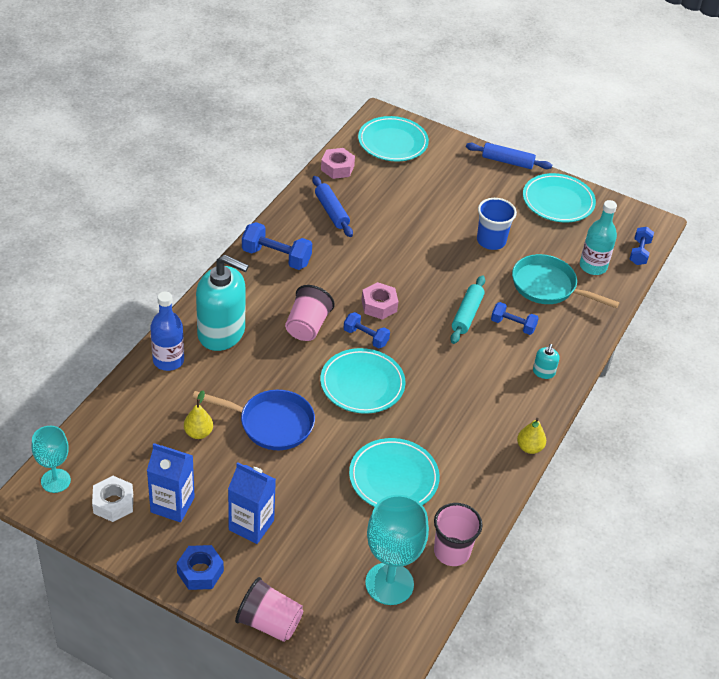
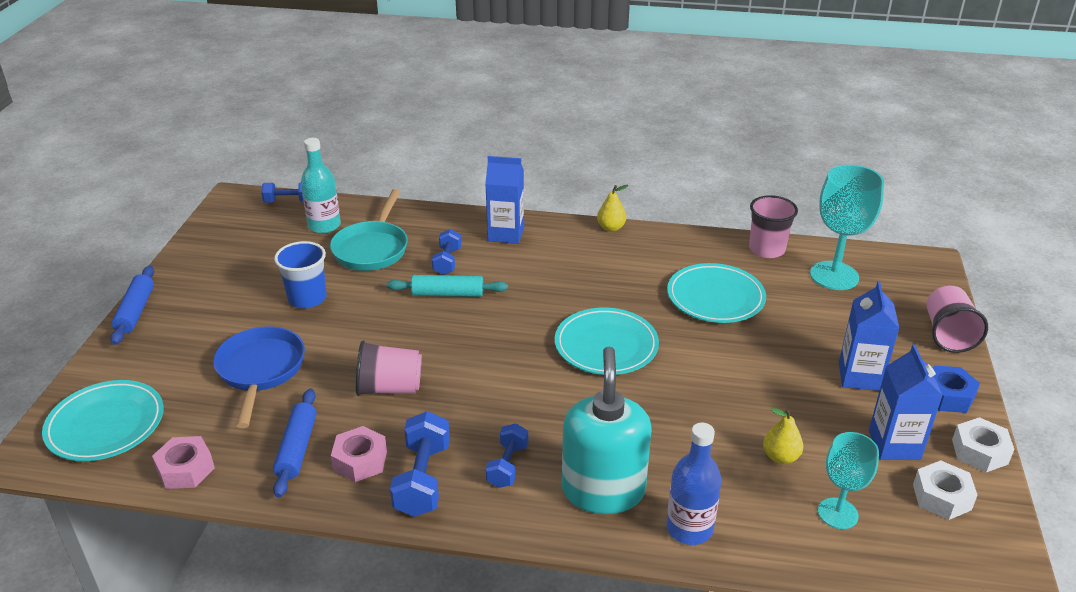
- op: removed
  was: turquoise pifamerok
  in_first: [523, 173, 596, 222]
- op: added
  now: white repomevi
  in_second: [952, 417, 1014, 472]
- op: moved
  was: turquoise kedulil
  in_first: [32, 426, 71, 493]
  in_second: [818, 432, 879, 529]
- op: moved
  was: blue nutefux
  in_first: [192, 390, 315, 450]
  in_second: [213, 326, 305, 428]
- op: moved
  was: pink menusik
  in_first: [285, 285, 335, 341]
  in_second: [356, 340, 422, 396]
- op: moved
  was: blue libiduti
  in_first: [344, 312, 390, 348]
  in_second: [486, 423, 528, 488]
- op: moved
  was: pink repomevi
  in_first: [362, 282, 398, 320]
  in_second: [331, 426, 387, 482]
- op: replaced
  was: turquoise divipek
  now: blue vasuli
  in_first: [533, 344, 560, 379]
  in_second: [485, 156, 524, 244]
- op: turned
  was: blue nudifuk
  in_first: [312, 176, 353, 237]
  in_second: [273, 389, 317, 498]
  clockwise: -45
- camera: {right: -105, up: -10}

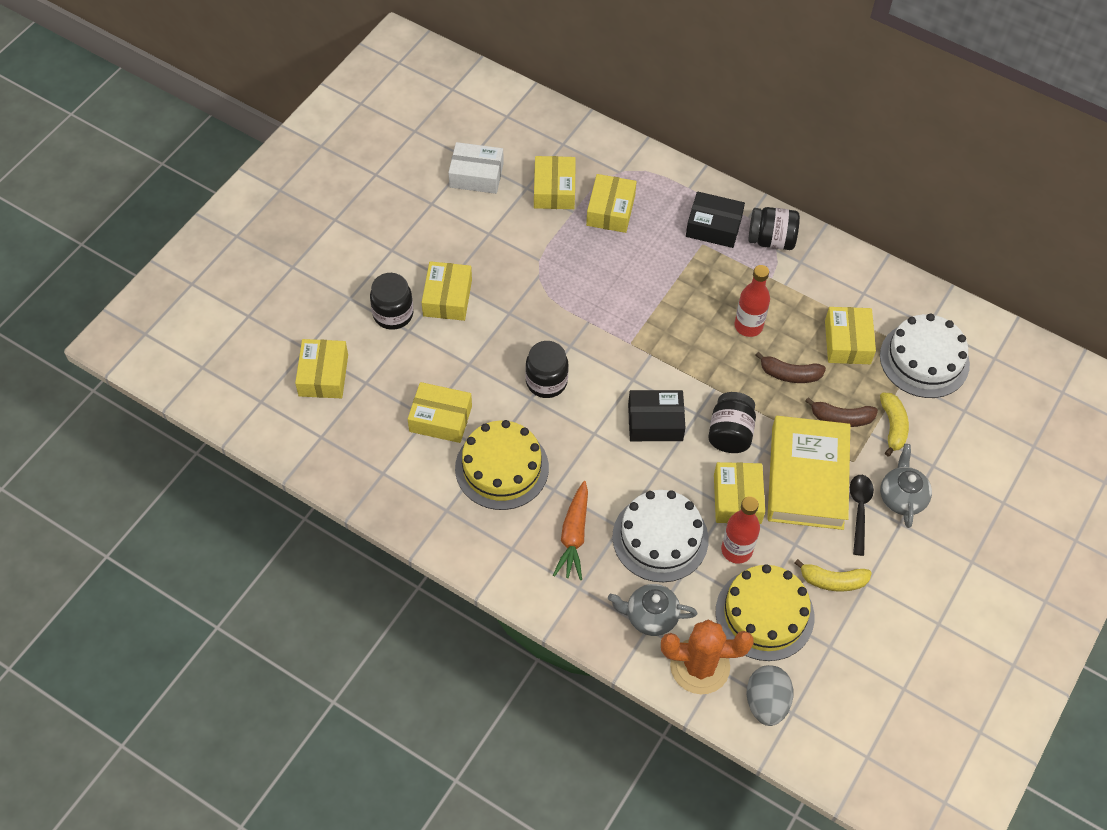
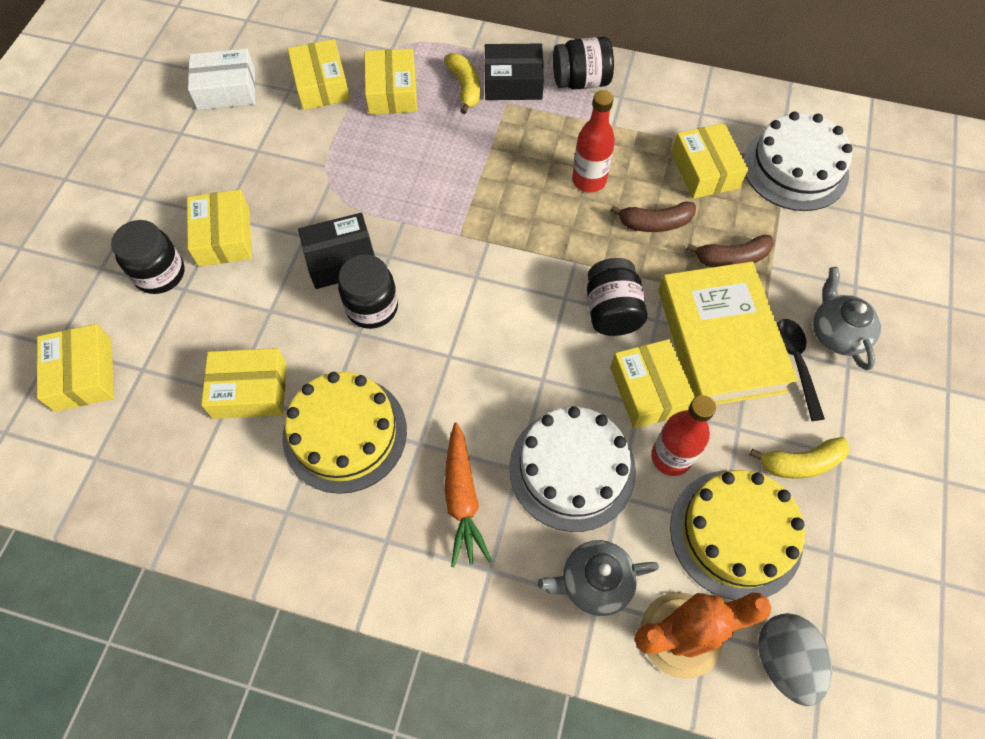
- op: moved
  was: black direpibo
  in_first: [628, 390, 685, 441]
  in_second: [298, 213, 375, 289]
- op: moved
  was: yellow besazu
  in_first: [880, 393, 909, 456]
  in_second: [444, 53, 480, 114]
- camera: {right: -15, up: 5}

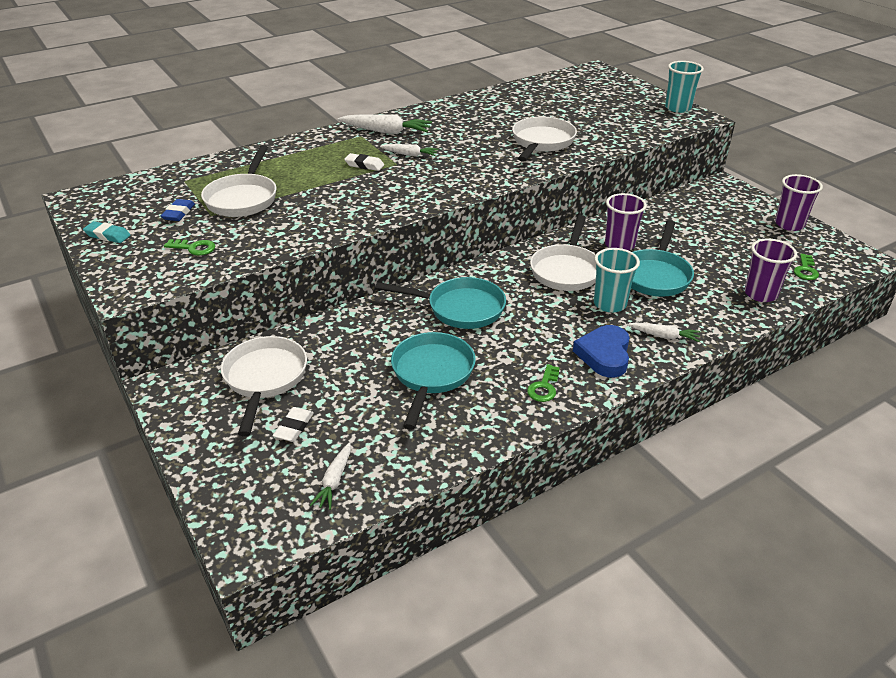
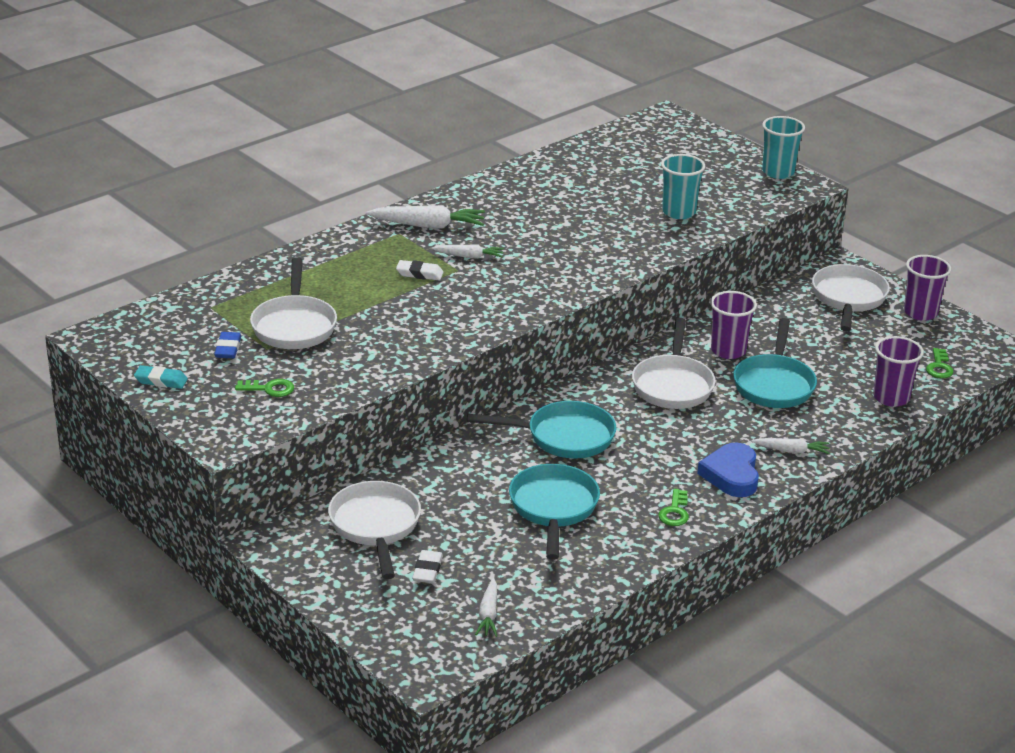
- op: moved
  was: white nutefux
  in_first: [512, 117, 577, 162]
  in_second: [812, 264, 890, 331]
- op: moved
  was: turquoise menusik
  in_first: [594, 248, 640, 313]
  in_second: [661, 154, 705, 219]
- camera: {right: -10, up: -5}

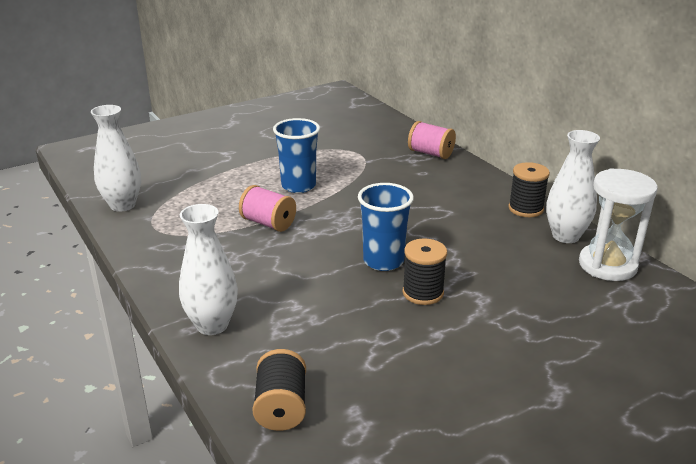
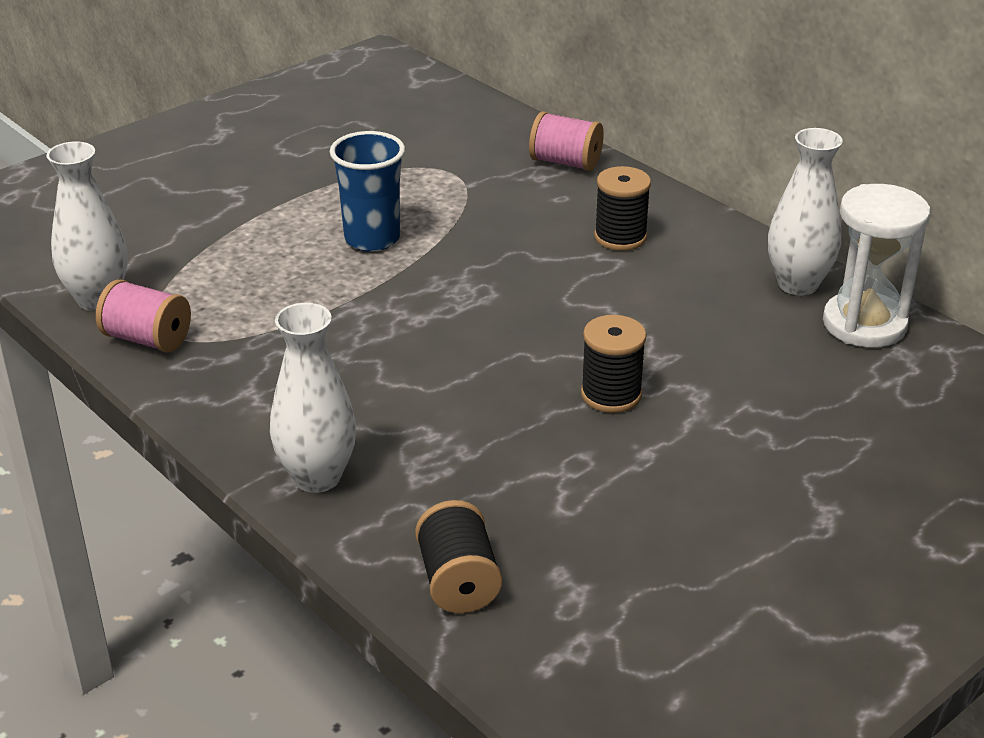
- op: removed
  was: blue menusik
  in_first: [358, 183, 414, 271]
- op: moved
  was: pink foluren
  in_first: [239, 185, 296, 232]
  in_second: [96, 279, 191, 353]
- op: moved
  was: black foluren
  in_first: [508, 162, 550, 217]
  in_second: [594, 166, 651, 251]
- camera: {right: -10, up: 5}

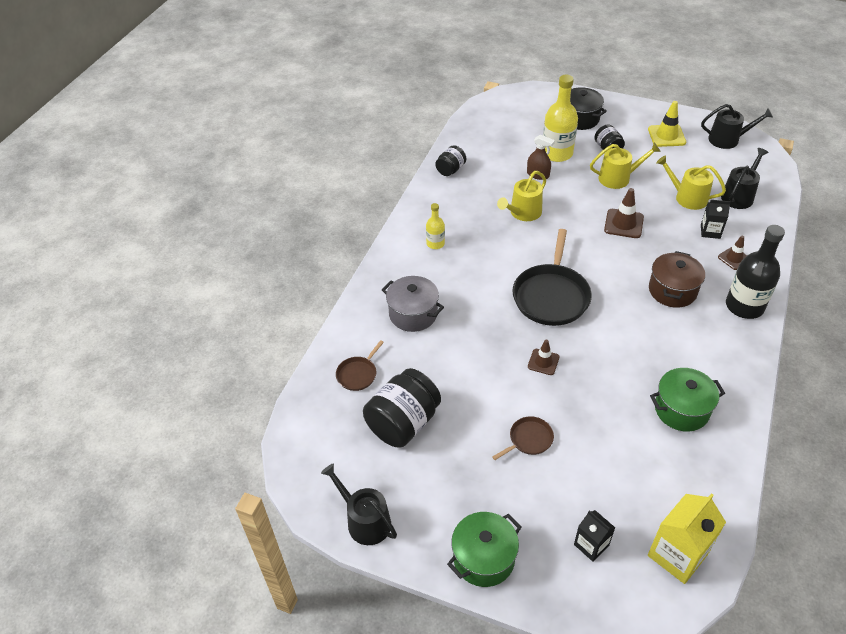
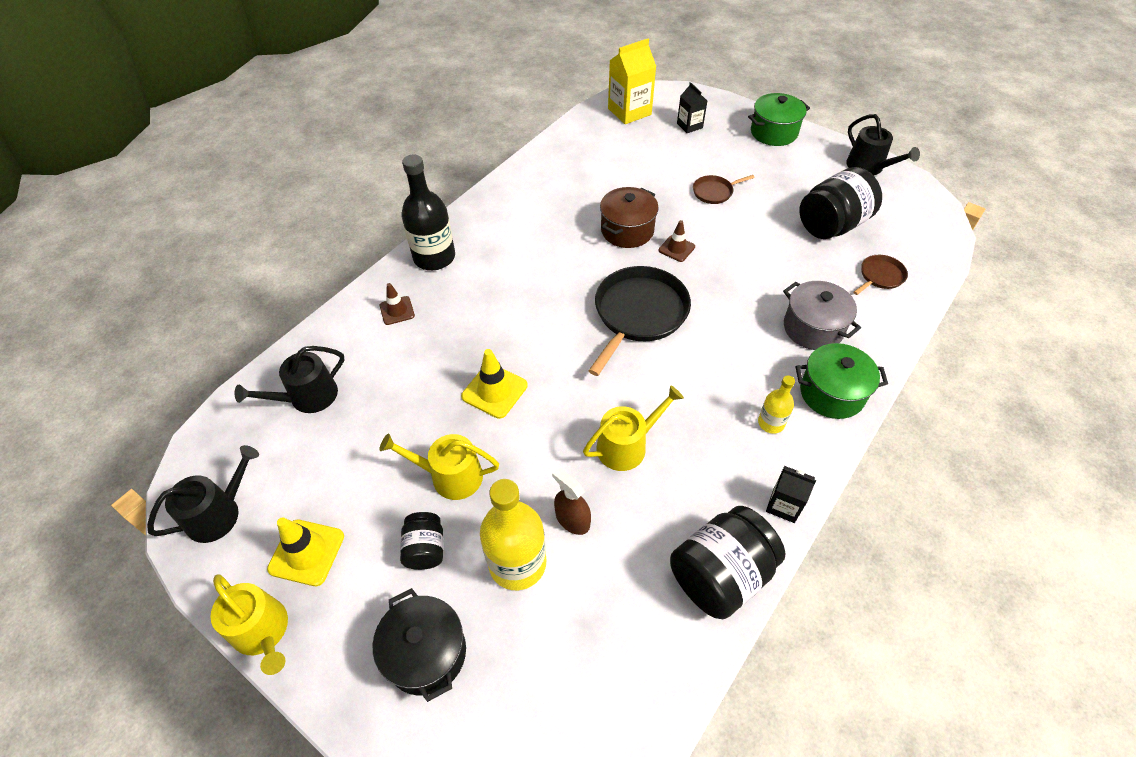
- op: moved
  was: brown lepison
  in_first: [649, 251, 705, 308]
  in_second: [600, 187, 659, 248]
- op: moved
  was: green lepison
  in_first: [650, 368, 725, 432]
  in_second: [796, 343, 888, 419]
- op: moved
  was: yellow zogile
  in_first: [656, 155, 726, 210]
  in_second: [210, 574, 288, 675]
- op: moved
  was: black vasuli
  in_first: [701, 200, 731, 239]
  in_second: [766, 466, 816, 523]
- op: recoloured
  was: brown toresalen
  now: yellow toresalen
  in_first: [604, 188, 644, 238]
  in_second: [461, 349, 528, 419]
- op: turned
  was: black zogile
  in_first: [701, 104, 773, 149]
  in_second: [147, 445, 259, 543]
  clockwise: 120
- op: resized
  was: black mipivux
  in_first: [435, 145, 466, 176]
  in_second: [670, 506, 785, 619]
  ratio: 1.85
- camera: {right: -165, up: 5}

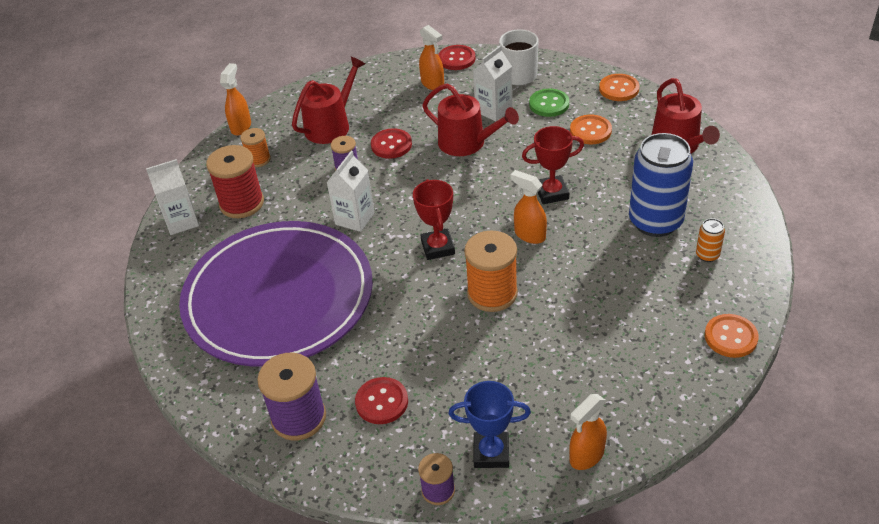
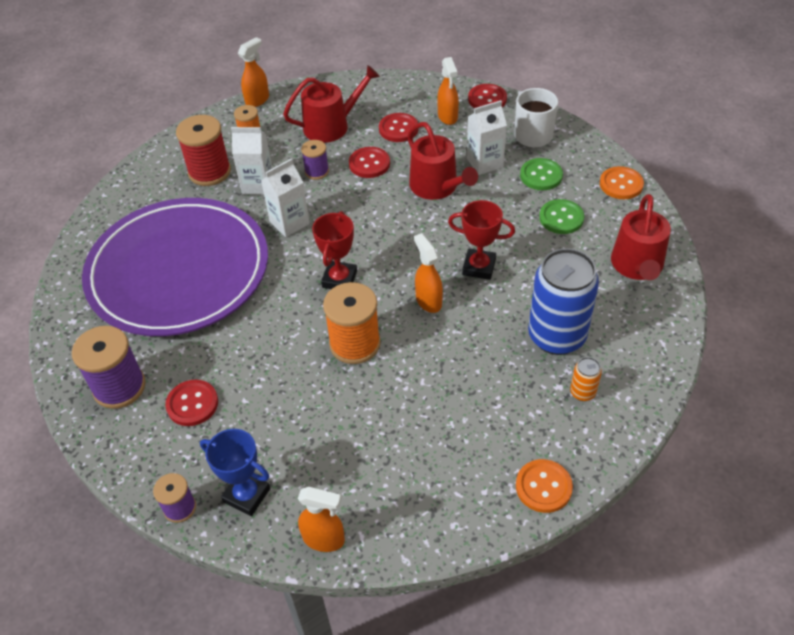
- op: added
  now: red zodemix
  in_second: [379, 113, 419, 142]
- op: moved
  was: white vasuli
  in_first: [146, 159, 199, 235]
  in_second: [231, 127, 272, 195]
- op: recoloured
  was: orange zodemix
  now: green zodemix
  in_first: [570, 115, 612, 144]
  in_second: [539, 199, 584, 234]
- op: turned
  was: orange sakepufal
  in_first: [569, 394, 607, 470]
  in_second: [298, 487, 345, 552]
  clockwise: -150
- camera: {right: 25, up: 5}

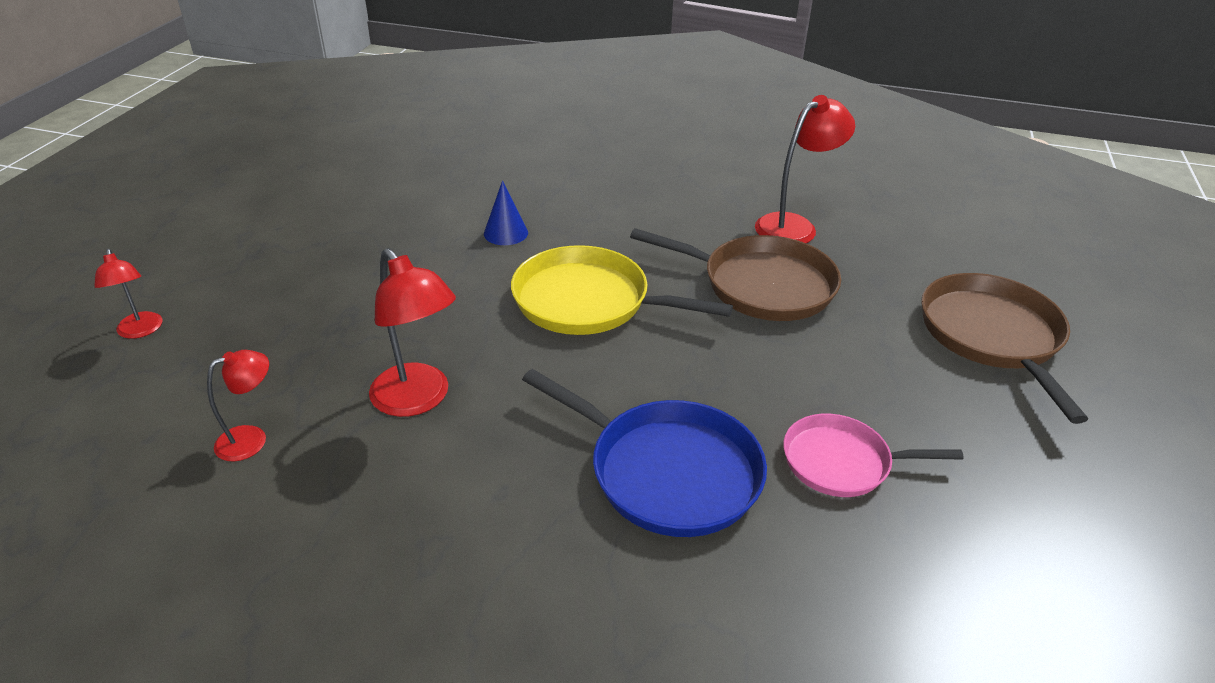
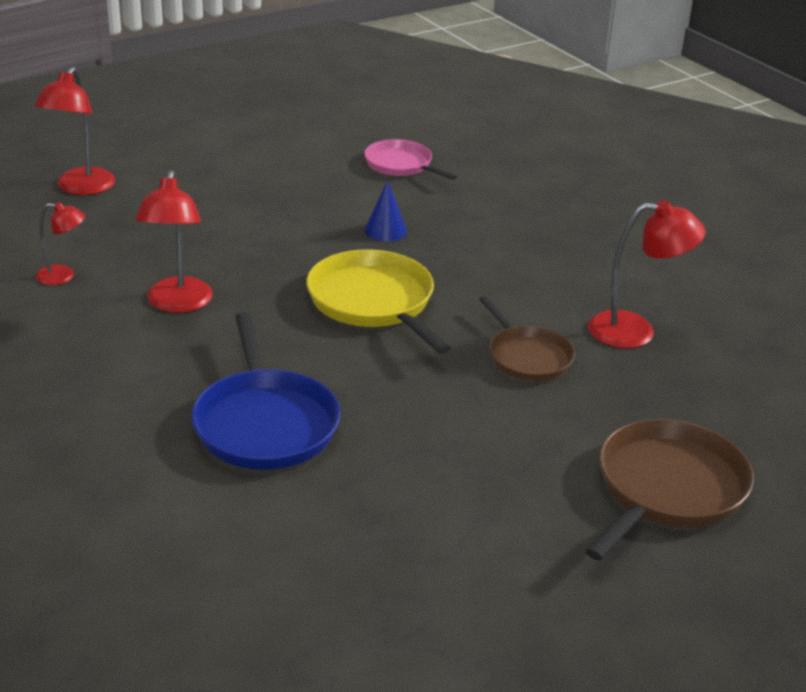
- op: moved
  was: pink nutefux
  in_first: [783, 414, 963, 497]
  in_second: [364, 139, 458, 180]
- op: resized
  was: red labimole
  in_first: [94, 249, 162, 339]
  in_second: [34, 67, 115, 195]
  ratio: 1.7
- op: resized
  was: brown nutefux
  in_first: [630, 228, 841, 321]
  in_second: [479, 296, 575, 381]
  ratio: 0.64
- camera: {right: 40, up: -5}

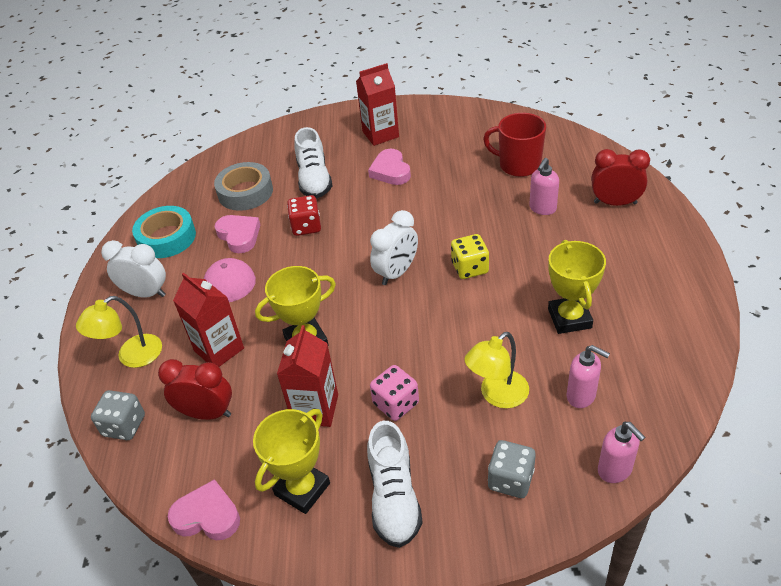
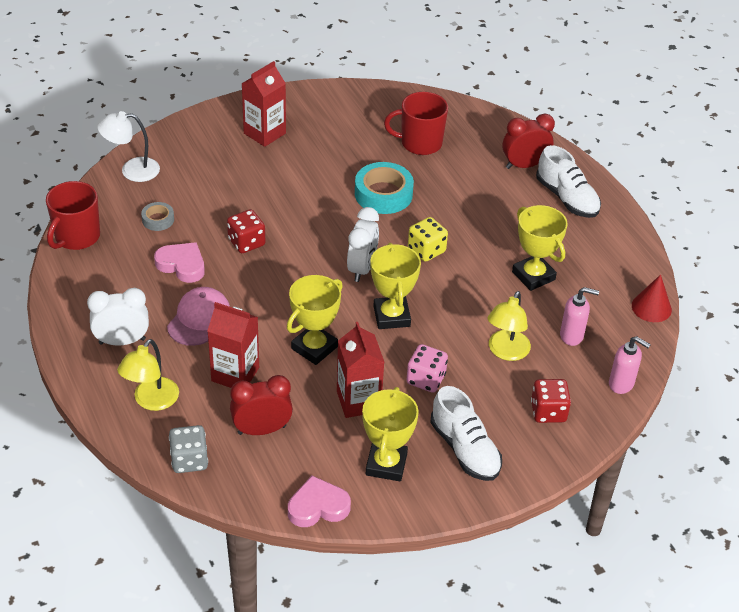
- op: removed
  was: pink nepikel
  in_first: [368, 149, 411, 185]
- op: removed
  was: pink divipek
  in_first: [529, 158, 559, 215]
- op: added
  now: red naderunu
  in_second: [46, 181, 100, 250]
- op: added
  now: white labimole
  in_second: [97, 111, 160, 182]
- op: added
  now: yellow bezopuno
  in_second: [370, 243, 421, 329]
- op: added
  now: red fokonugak
  in_second: [632, 274, 672, 322]
- op: moved
  was: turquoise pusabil
  in_first: [132, 206, 196, 258]
  in_second: [355, 162, 414, 214]
- op: moved
  was: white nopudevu
  in_first: [294, 127, 332, 198]
  in_second: [536, 145, 601, 218]
- op: recoloured
  was: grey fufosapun
  now: red fufosapun
  in_first: [488, 440, 536, 498]
  in_second: [531, 379, 571, 423]
- op: resized
  was: grey pusabil
  in_first: [214, 162, 273, 211]
  in_second: [141, 202, 174, 231]
  ratio: 0.53
- camera: {right: -30, up: 0}

